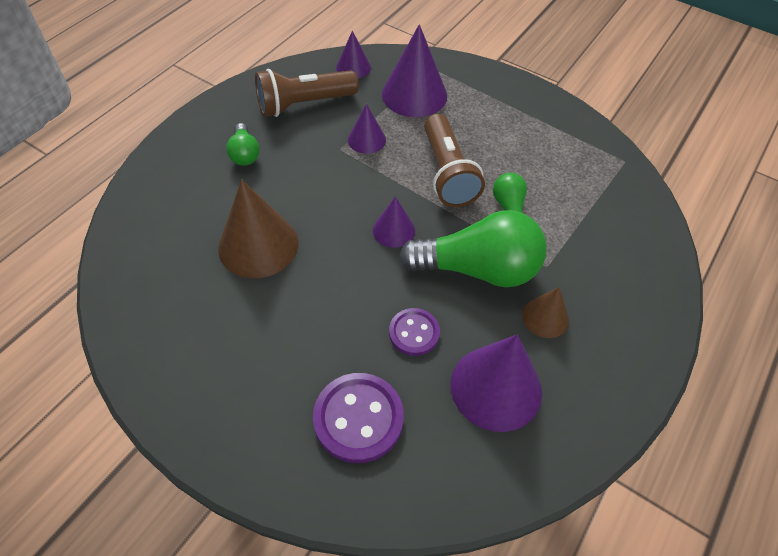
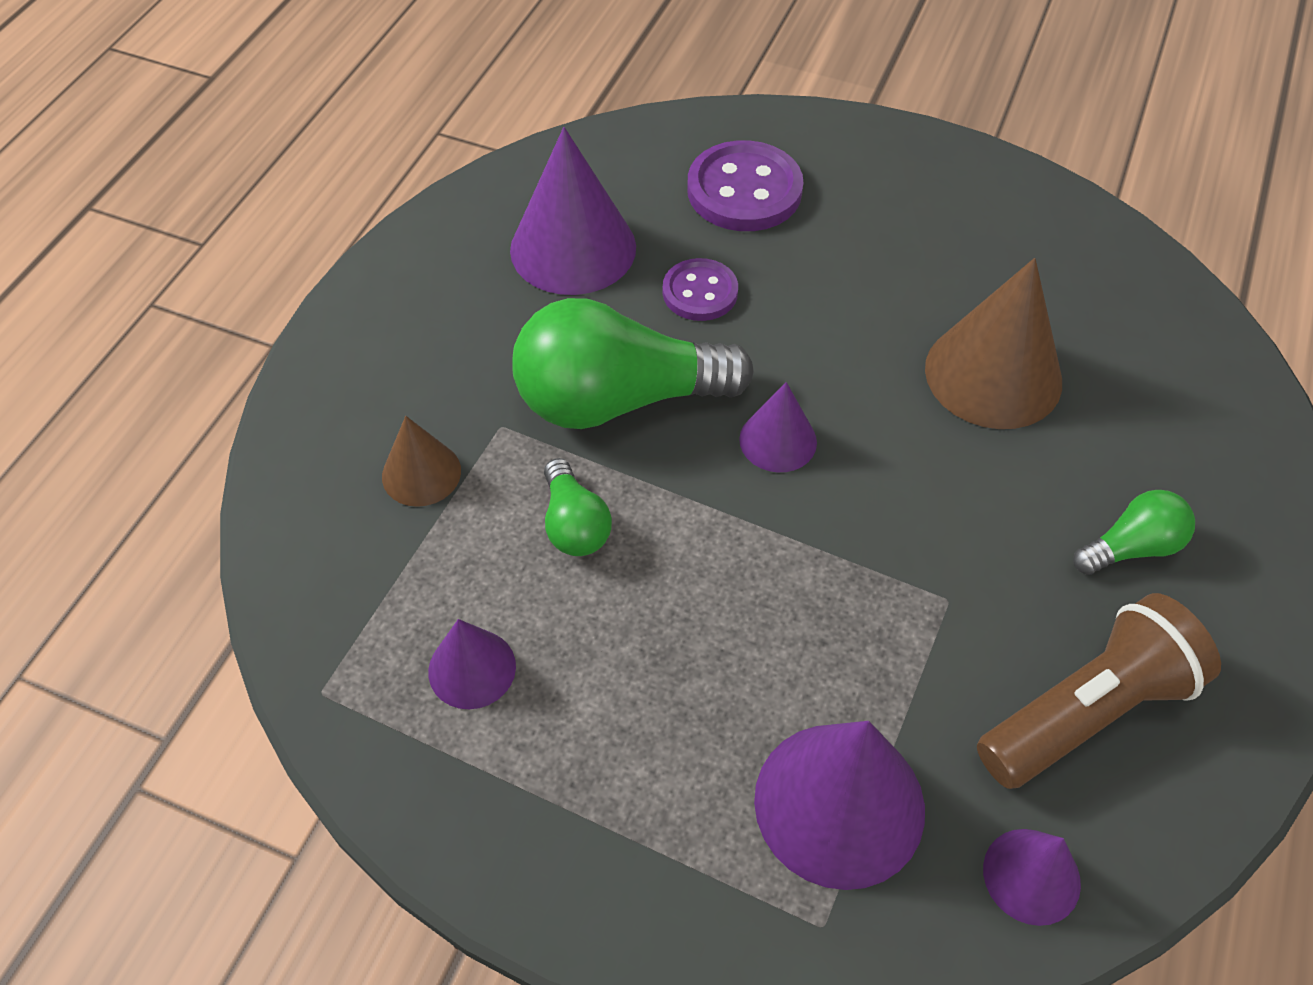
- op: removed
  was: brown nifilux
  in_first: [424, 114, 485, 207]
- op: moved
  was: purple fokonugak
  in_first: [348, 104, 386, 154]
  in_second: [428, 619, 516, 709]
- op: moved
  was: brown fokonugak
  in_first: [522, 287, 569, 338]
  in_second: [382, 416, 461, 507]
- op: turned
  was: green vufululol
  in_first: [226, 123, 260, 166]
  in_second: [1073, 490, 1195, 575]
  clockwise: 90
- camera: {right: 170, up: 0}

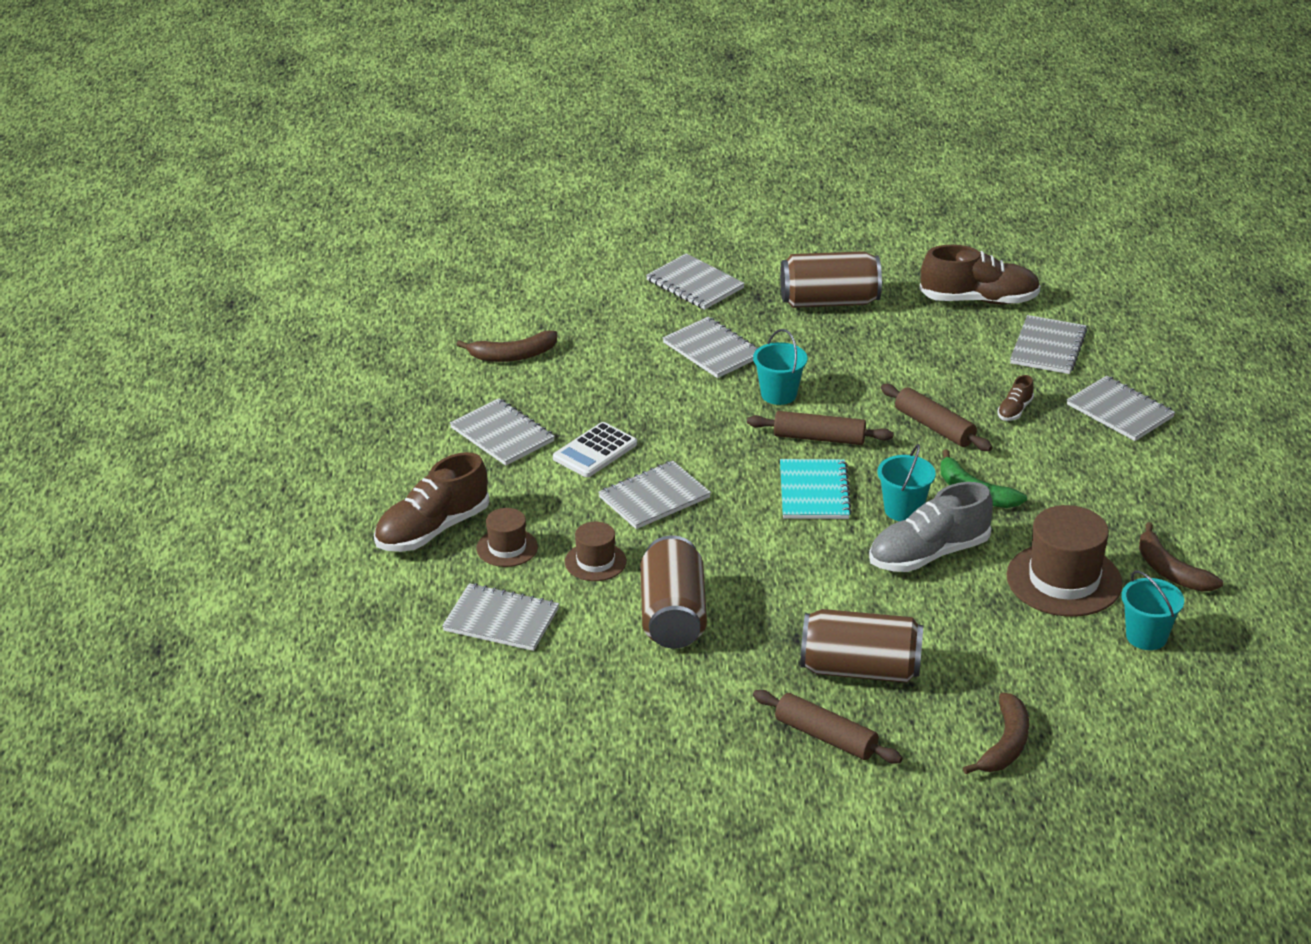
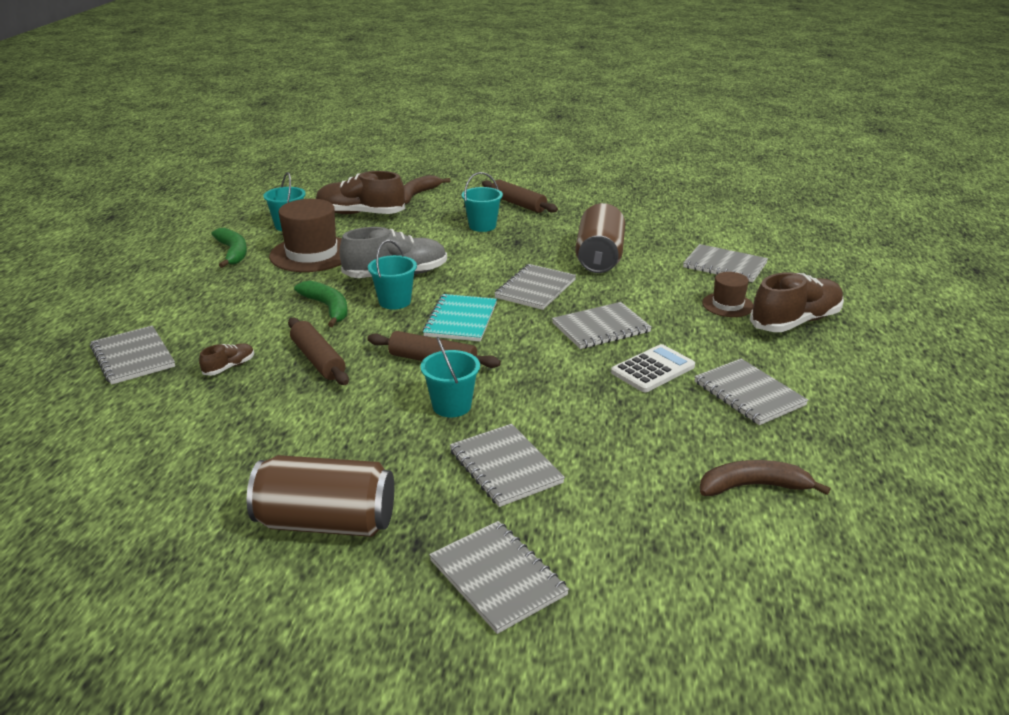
- op: removed
  was: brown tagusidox
  in_first: [565, 522, 626, 581]
- op: moved
  was: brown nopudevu
  in_first: [919, 245, 1041, 305]
  in_second: [316, 171, 405, 214]
- op: moved
  was: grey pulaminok
  in_first: [1010, 315, 1087, 374]
  in_second: [494, 264, 576, 310]
- op: replaced
  was: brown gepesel
  now: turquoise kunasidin
  in_first: [800, 609, 924, 683]
  in_second: [462, 172, 503, 232]
- op: recoloured
  was: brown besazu
  now: green besazu
  in_first: [1139, 522, 1223, 591]
  in_second: [212, 228, 247, 268]
- camera: {right: -170, up: -5}

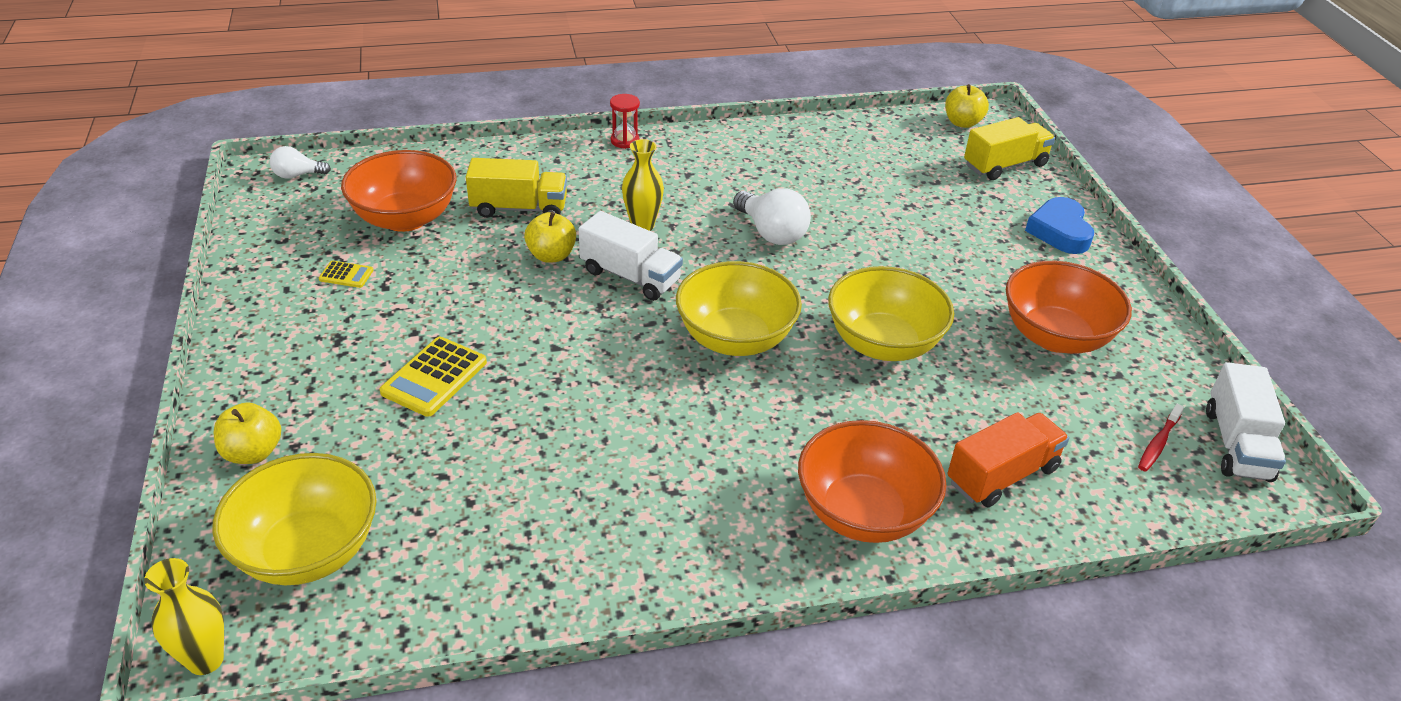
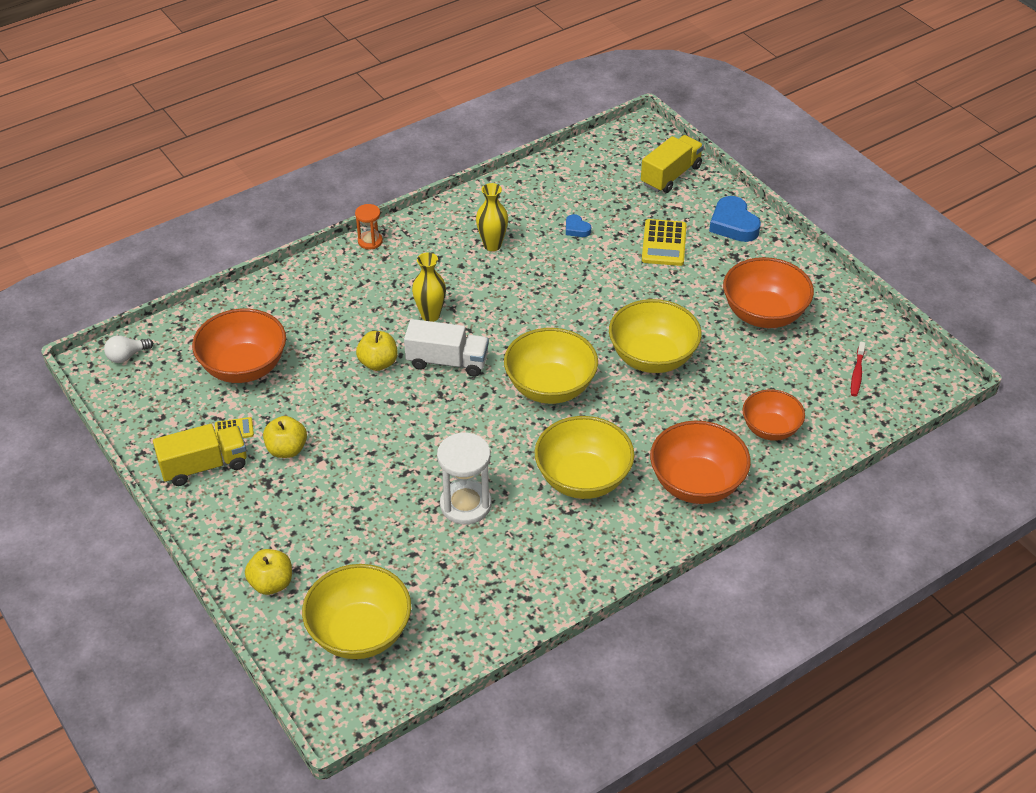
- op: removed
  was: white vufululol
  in_first: [733, 188, 811, 245]
- op: removed
  was: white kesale
  in_first: [1206, 362, 1286, 482]
- op: added
  now: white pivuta
  in_second: [437, 432, 491, 524]
- op: added
  now: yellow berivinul
  in_second: [535, 416, 635, 499]
- op: added
  now: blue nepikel
  in_second: [566, 214, 591, 237]
- op: moved
  was: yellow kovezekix
  in_first: [144, 558, 224, 675]
  in_second: [476, 183, 508, 251]
- op: moved
  was: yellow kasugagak
  in_first: [380, 337, 487, 417]
  in_second: [642, 219, 687, 266]
- op: moved
  was: yellow kesale
  in_first: [466, 158, 567, 218]
  in_second: [153, 424, 247, 486]
- op: moved
  was: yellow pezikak
  in_first: [945, 84, 989, 128]
  in_second: [263, 416, 307, 458]
- op: replaced
  was: orange kesale
  now: orange berivinul
  in_first: [947, 412, 1069, 507]
  in_second: [742, 389, 805, 441]
- op: recoloured
  was: red pivuta
  now: orange pivuta
  in_first: [610, 94, 640, 149]
  in_second: [355, 204, 383, 249]
- camera: {right: -20, up: 5}

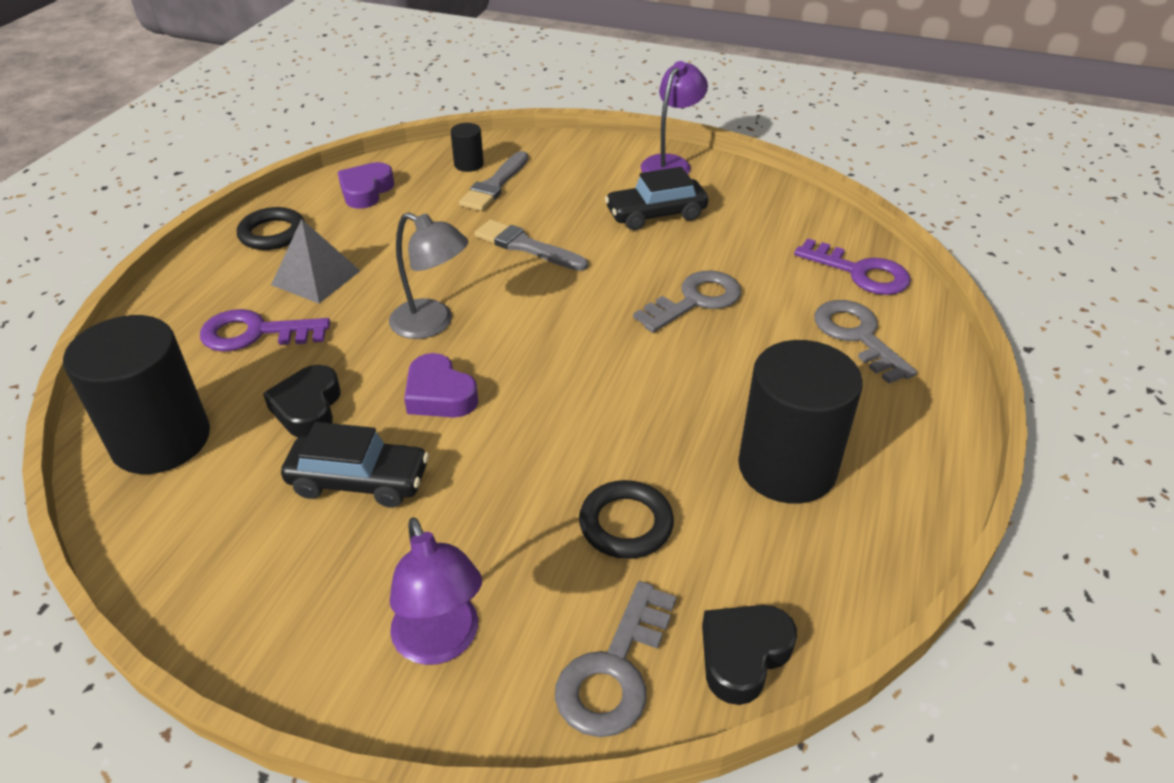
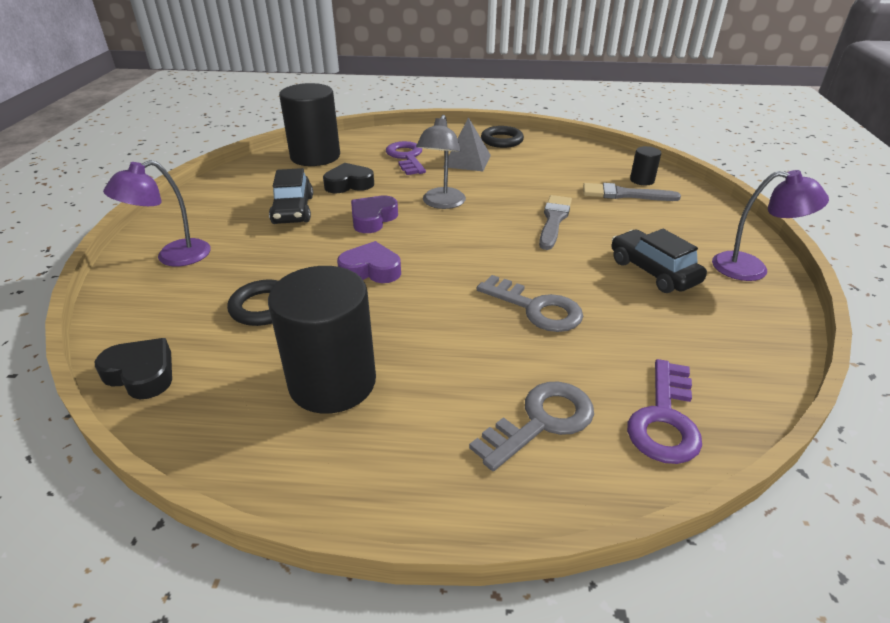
- op: removed
  was: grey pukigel
  in_first: [555, 581, 676, 737]
- op: moved
  was: purple nepikel
  in_first: [338, 162, 395, 209]
  in_second: [337, 241, 401, 283]
- camera: {right: 75, up: -5}

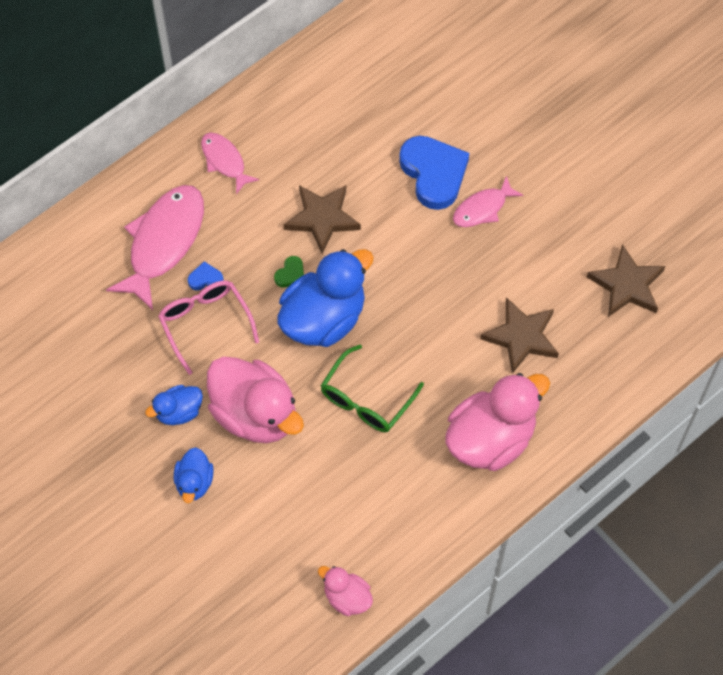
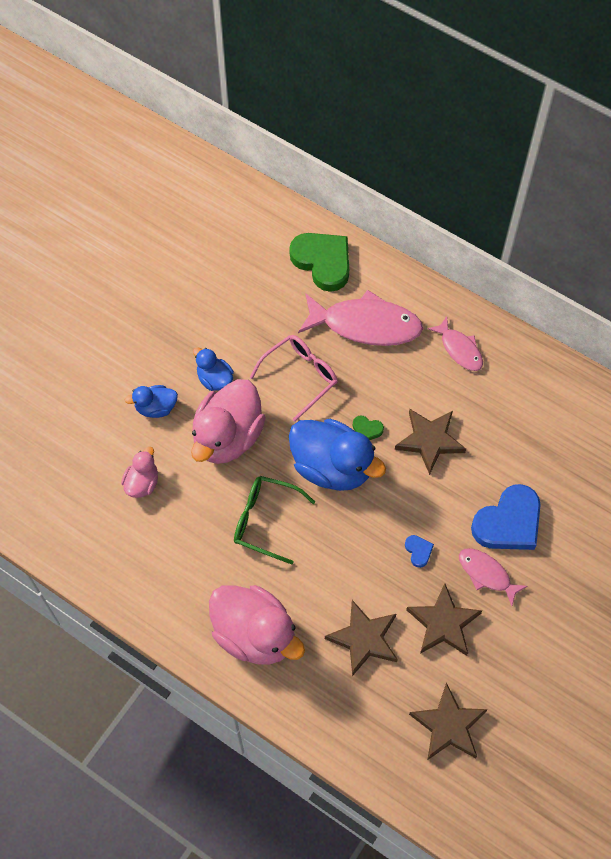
- op: added
  now: green nepikel
  in_second: [289, 233, 349, 292]
- op: added
  now: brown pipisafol
  in_second: [406, 583, 482, 656]
- op: moved
  was: blue nepikel
  in_first: [188, 261, 224, 291]
  in_second: [405, 535, 434, 568]
- op: moved
  was: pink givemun
  in_first: [318, 566, 373, 616]
  in_second: [121, 447, 158, 498]
- op: turned
  was: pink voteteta
  in_first: [201, 132, 259, 194]
  in_second: [428, 316, 483, 371]
  clockwise: 105
- camera: {right: 75, up: 0}

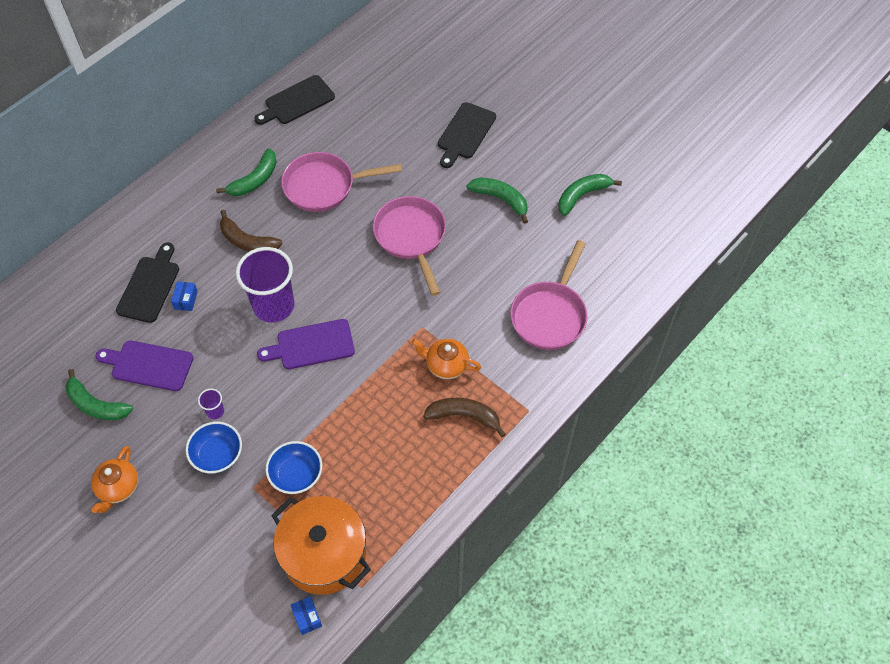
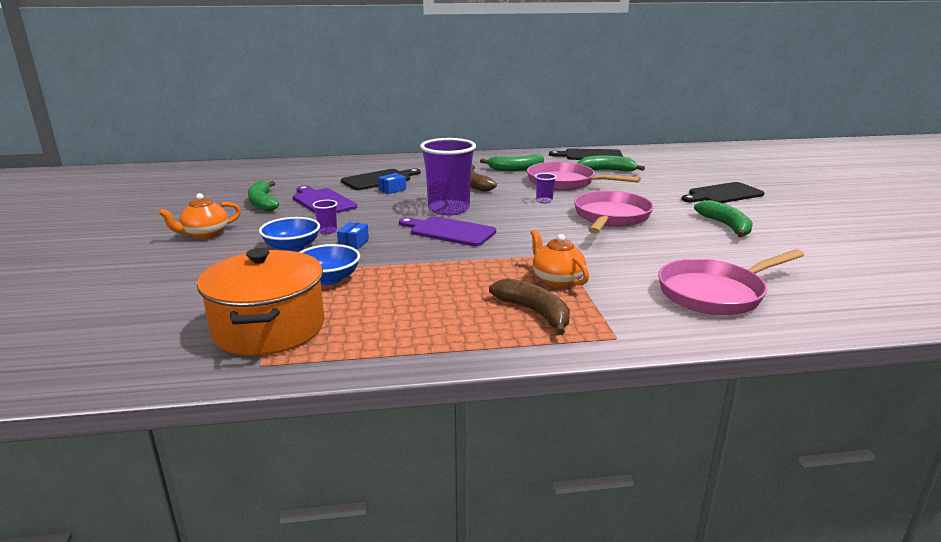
- op: added
  now: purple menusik
  in_second: [535, 173, 557, 203]
- op: moved
  was: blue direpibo
  in_first: [290, 596, 322, 635]
  in_second: [337, 222, 369, 250]
- op: moved
  was: green besazu
  in_first: [558, 174, 622, 216]
  in_second: [577, 155, 645, 171]
- camera: {right: 40, up: -35}

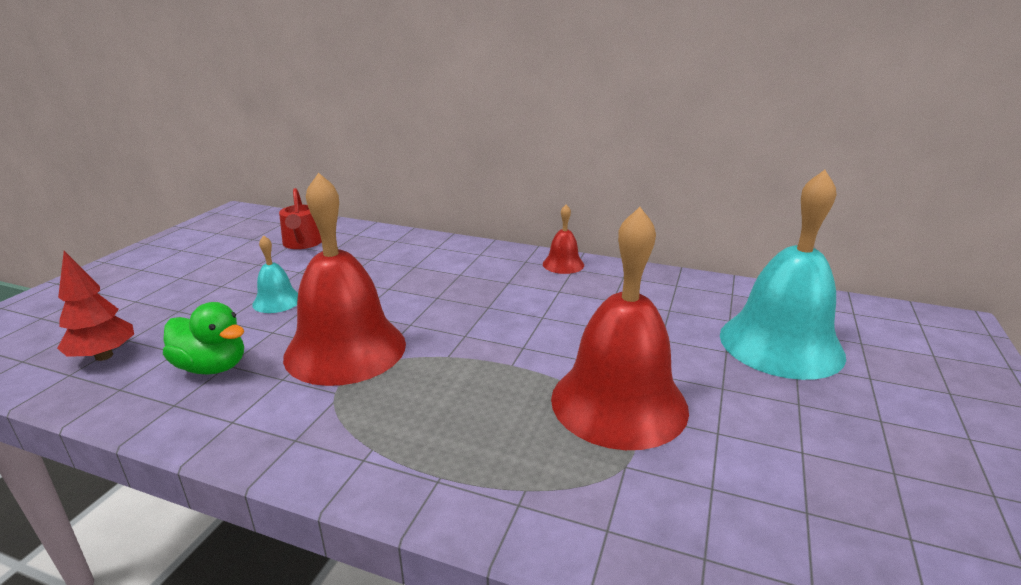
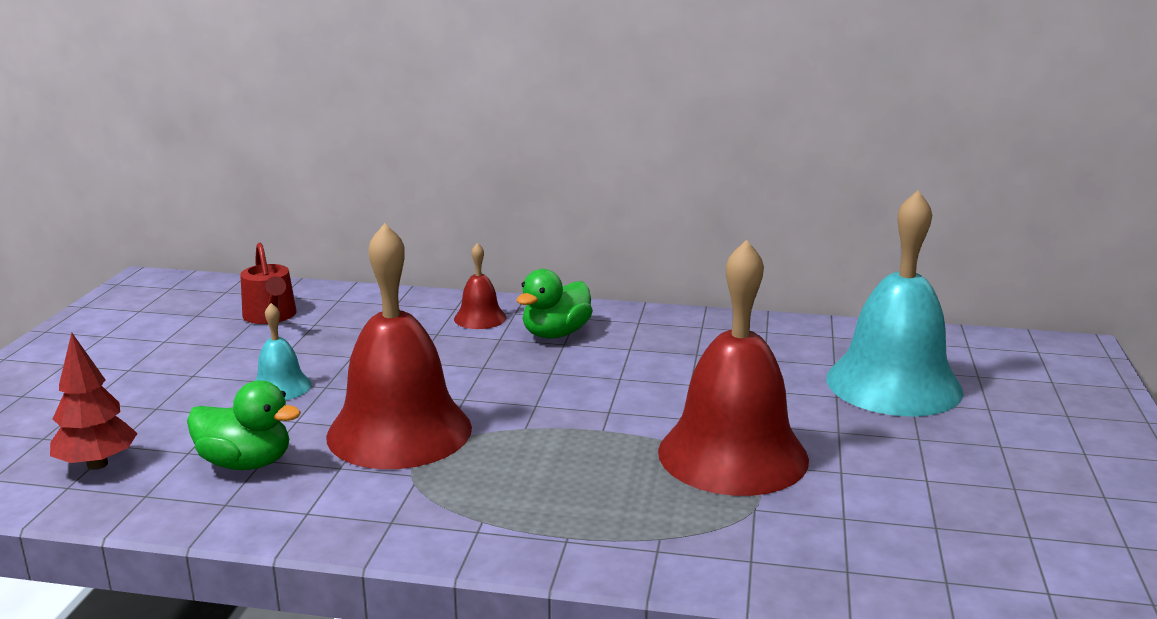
- op: added
  now: green givemun
  in_second: [517, 269, 593, 339]
- op: moved
  was: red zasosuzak
  in_first: [543, 205, 584, 274]
  in_second: [454, 243, 506, 329]
- camera: {right: -10, up: -5}

